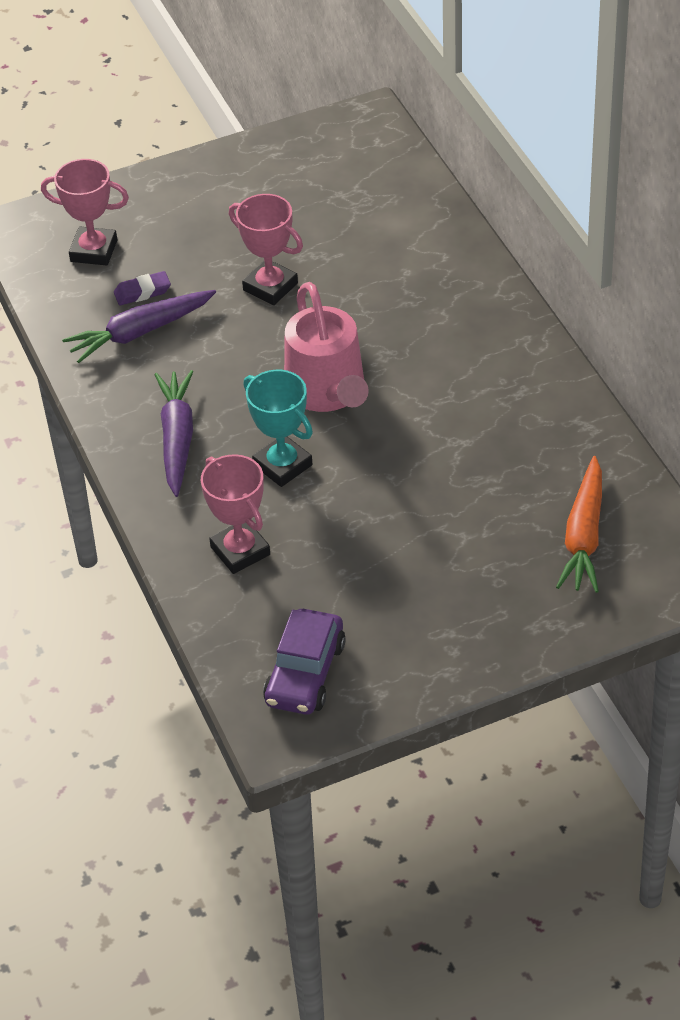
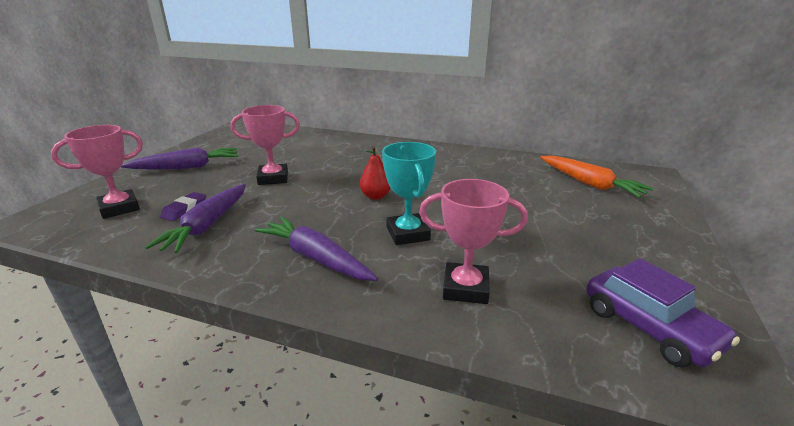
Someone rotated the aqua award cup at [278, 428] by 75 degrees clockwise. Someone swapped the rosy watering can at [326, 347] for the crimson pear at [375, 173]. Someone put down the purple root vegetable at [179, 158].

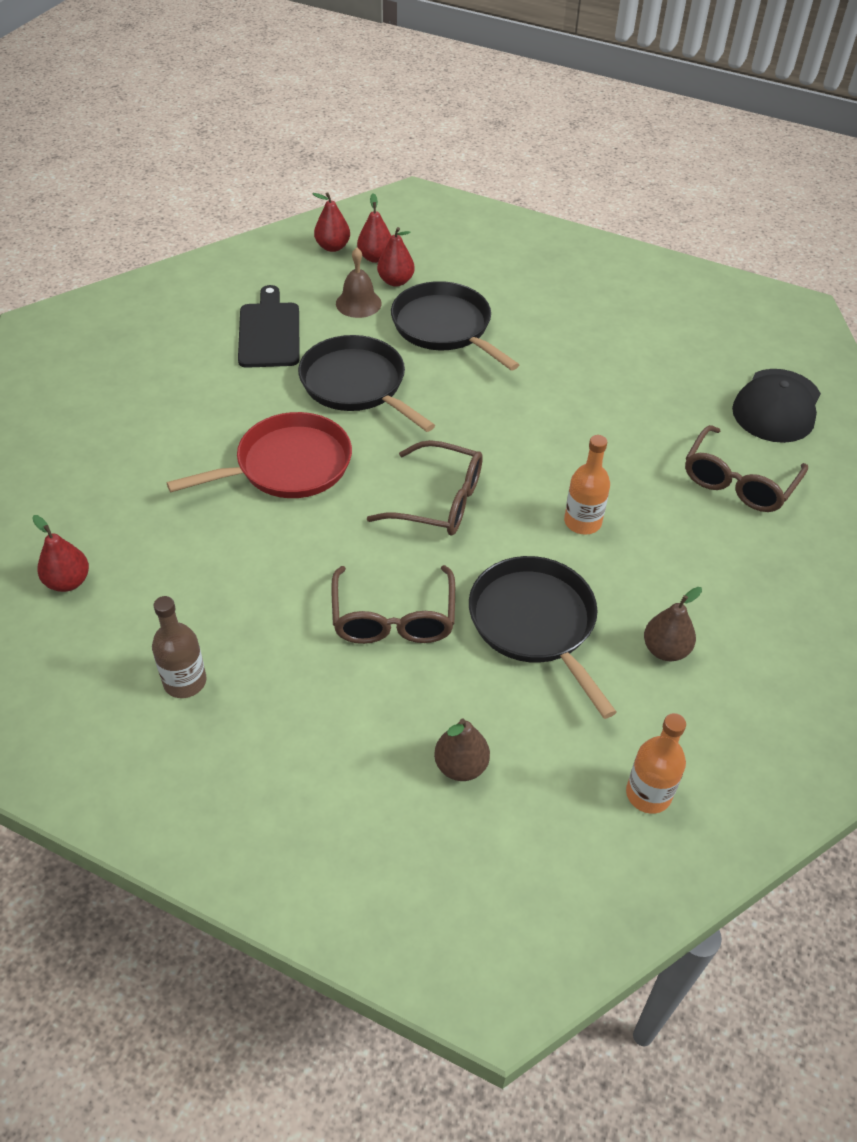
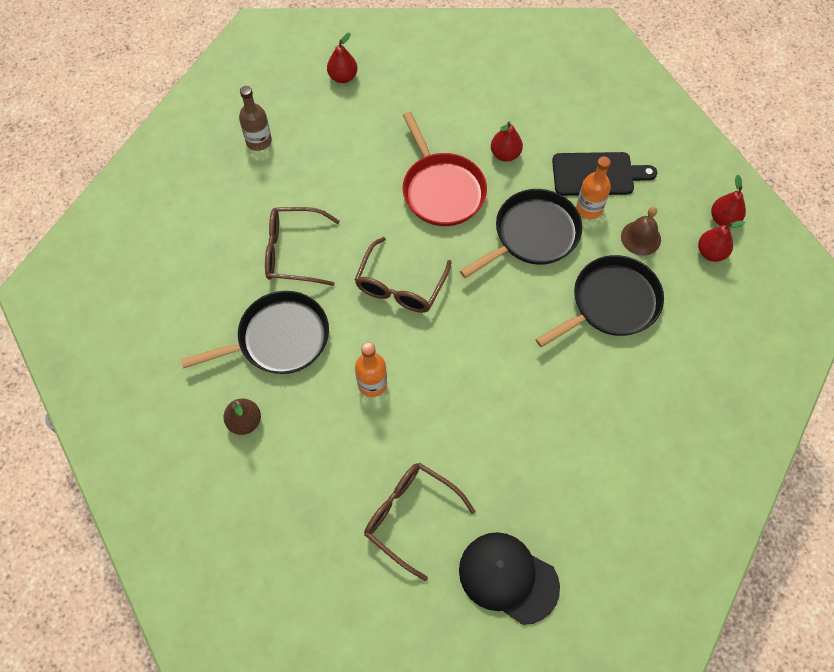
Someone carried the crimson pear from [396, 257] to [507, 142]. Someone took away the brown pear at [462, 749]. Someone carried the orange-coloured bottle from [656, 763] to [593, 188].

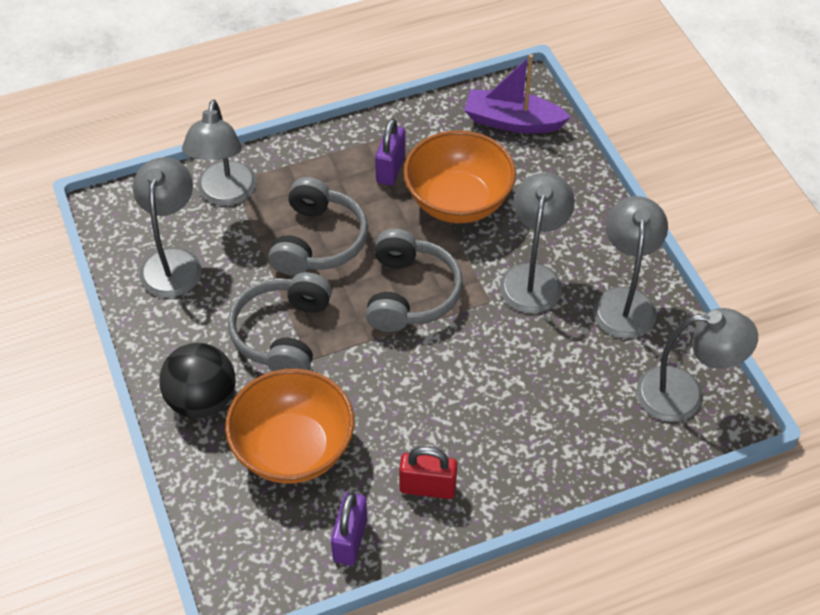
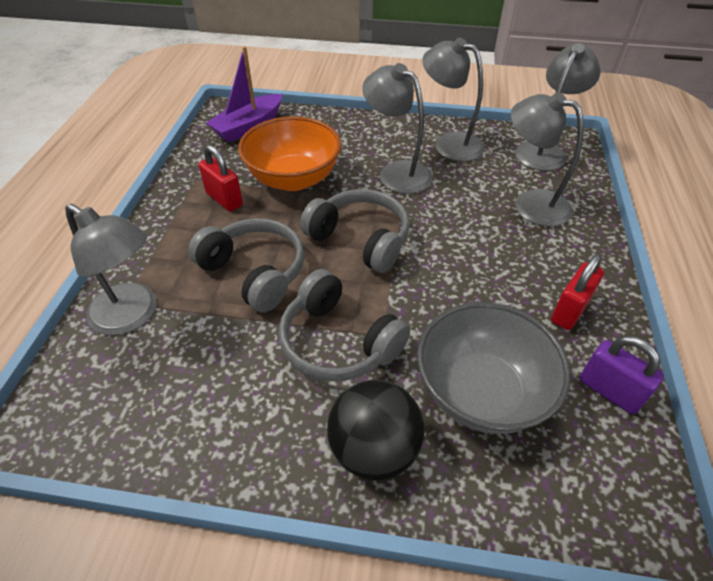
Someone carried the grey desk lamp from [167, 227] to [547, 159]. Someone repainted the orange-coloured serving bowl at [289, 426], which became the grey serving bowl at [494, 368]. Someone repainted the purple small lock at [390, 152], which became the crimson small lock at [220, 178].

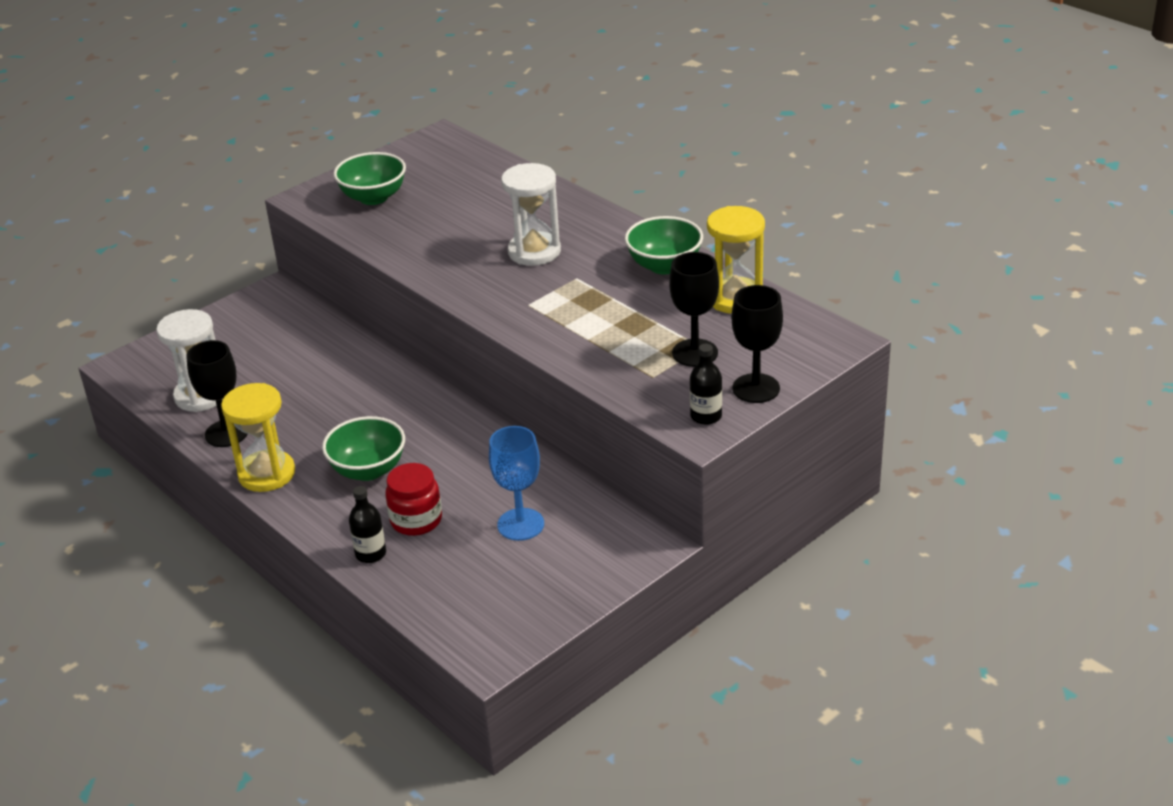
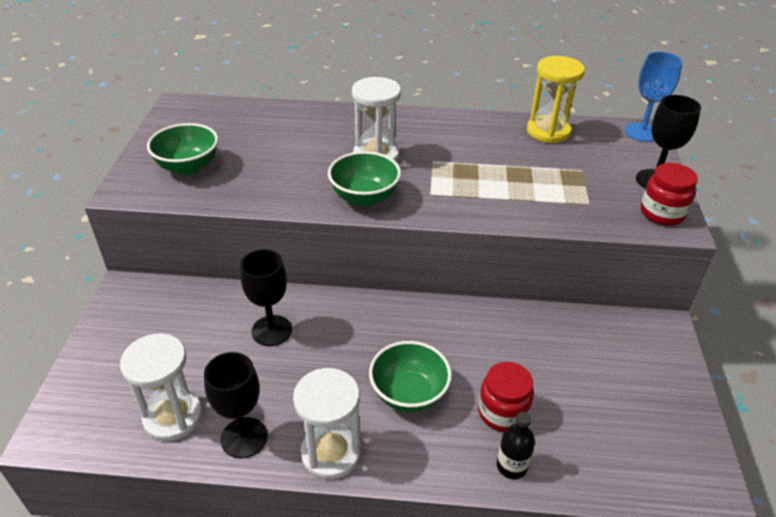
Someone repainted the bright yellow sand timer at [258, 437], which became the white sand timer at [327, 423]. Someone carried the royal blue chalice from [516, 483] to [654, 97]. Someone carried the leaf-green serving bowl from [664, 245] to [364, 179]. Someone carried the ebony chalice from [694, 309] to [266, 297]. Someone swapped the ebony bottle at [706, 384] for the crimson preserve jar at [669, 194].

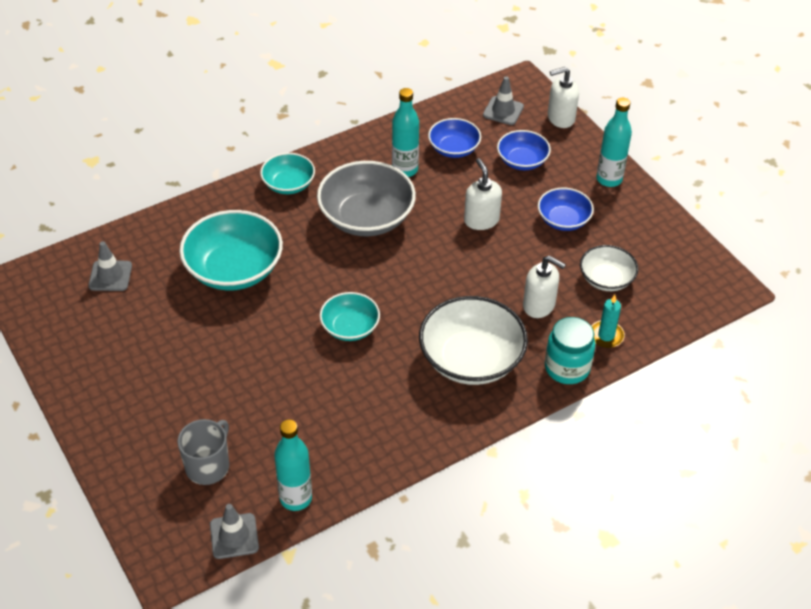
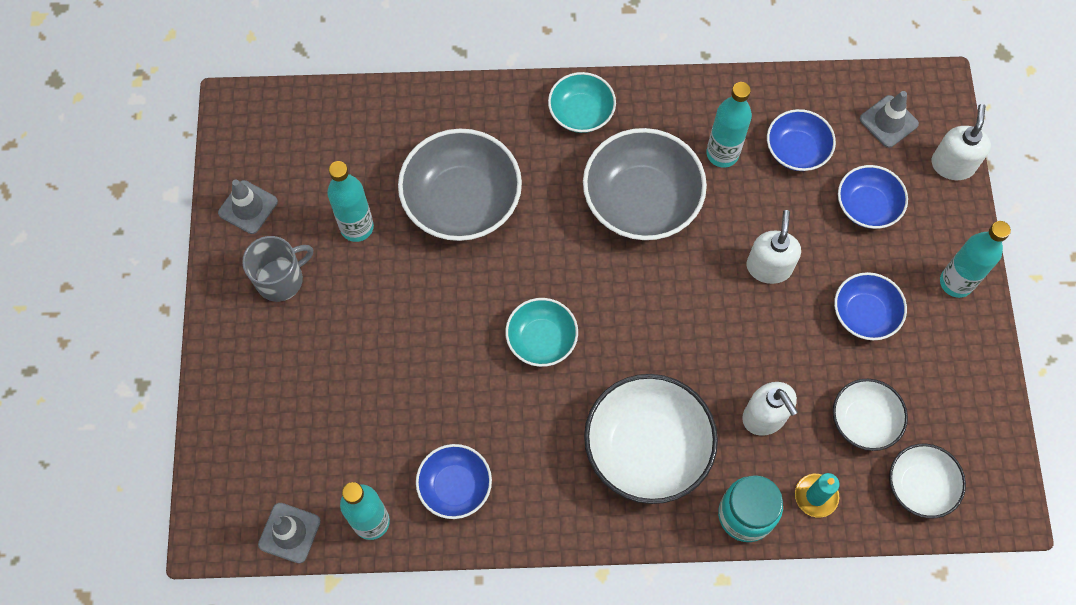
Someone carried the grey road cone from [110, 266] to [248, 206]. Someone carried the grey tea mug from [203, 452] to [277, 269]. Someone repainted the aqua serving bowl at [231, 250], which became the grey serving bowl at [460, 185]. Someone rotated the white pump bottle at [563, 97] by 90 degrees clockwise. Someone put down the aqua bottle at [350, 201]. Someone put down the royal blue serving bowl at [454, 481]. Someone put down the white serving bowl at [927, 481].

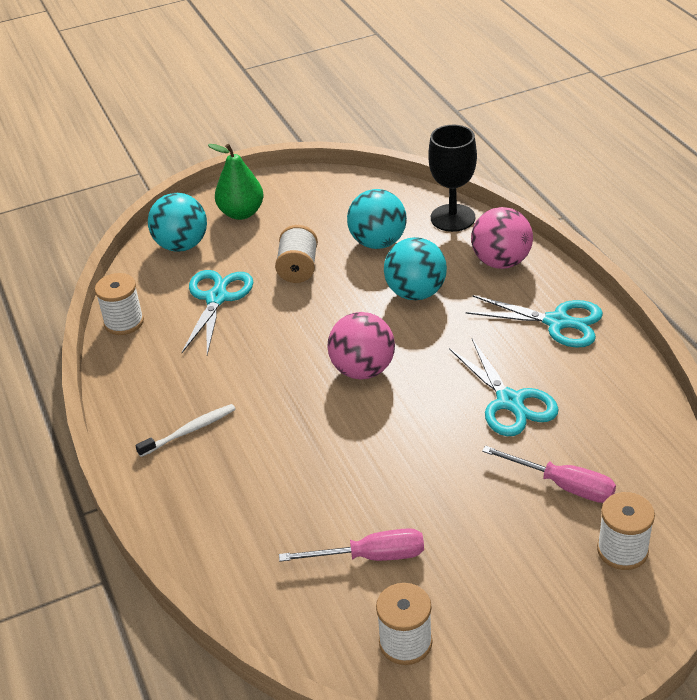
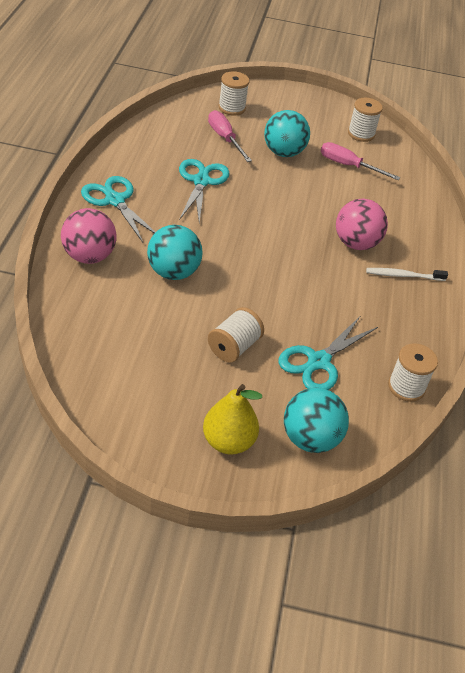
Someone repainted the leaf-green pear at [236, 182], which became the bright yellow pear at [232, 419]. Someone carried the rosy ball from [361, 345] to [362, 224]. Someone carried the aqua ball from [377, 219] to [287, 133]. Someone took away the ebony chalice at [452, 178].

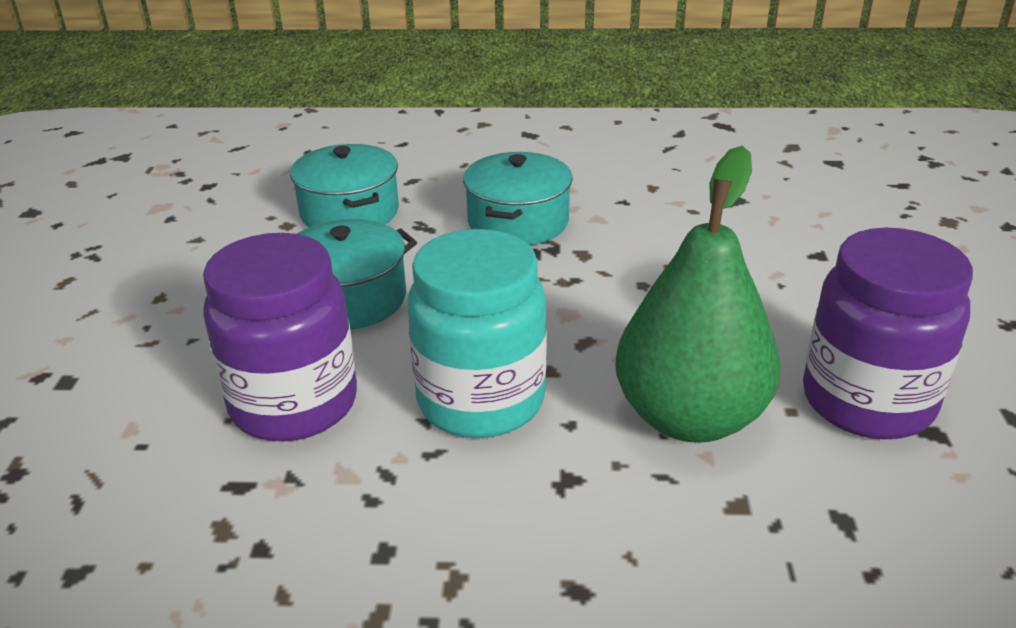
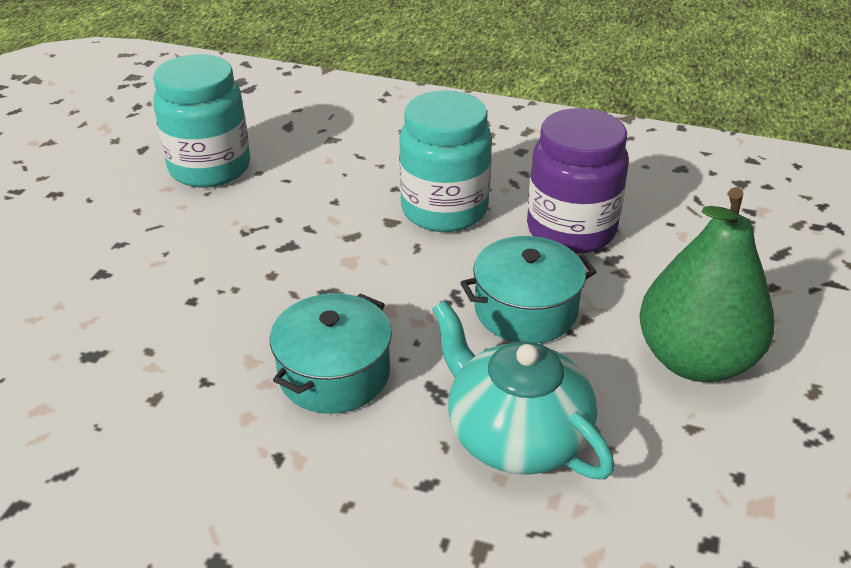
Someone swapped the aqua pot at [344, 185] for the aqua tea pot at [523, 390]. Someone carried the leaf-green pear from [697, 294] to [707, 284]. Someone repainted the purple preserve jar at [888, 333], which became the aqua preserve jar at [201, 121].

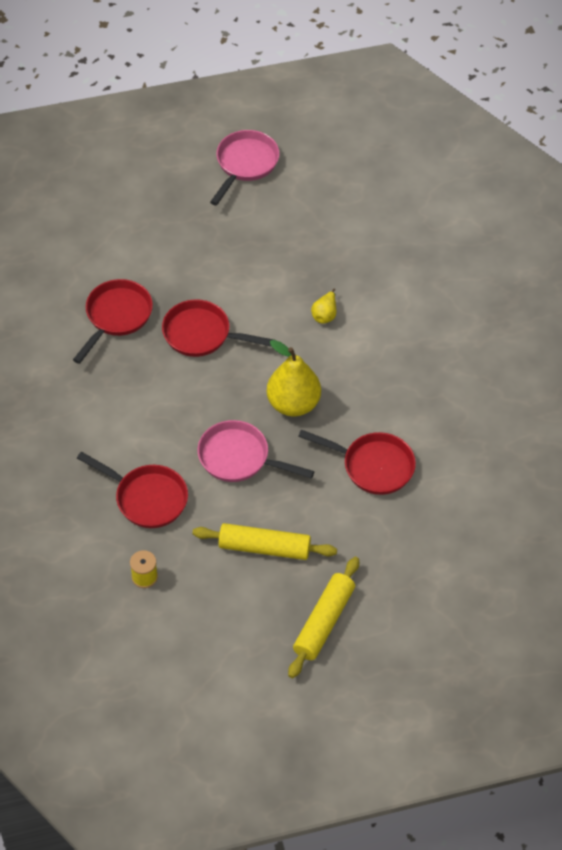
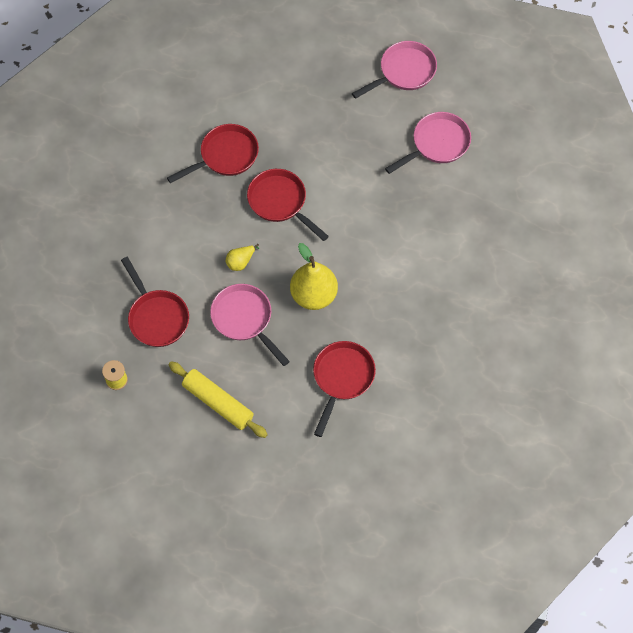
Someone took away the bright yellow dough roller at [323, 617]. Someone rotated the crimson skillet at [357, 462] by 120 degrees counterclockwise. Someone carried the bright yellow pear from [323, 306] to [242, 257]. Someone put down the rosy skillet at [428, 143].

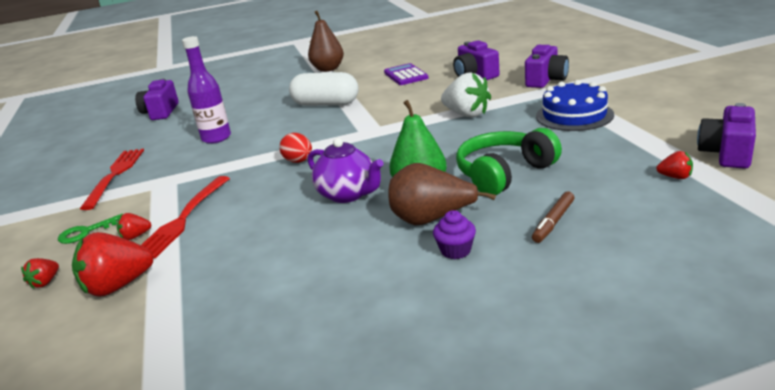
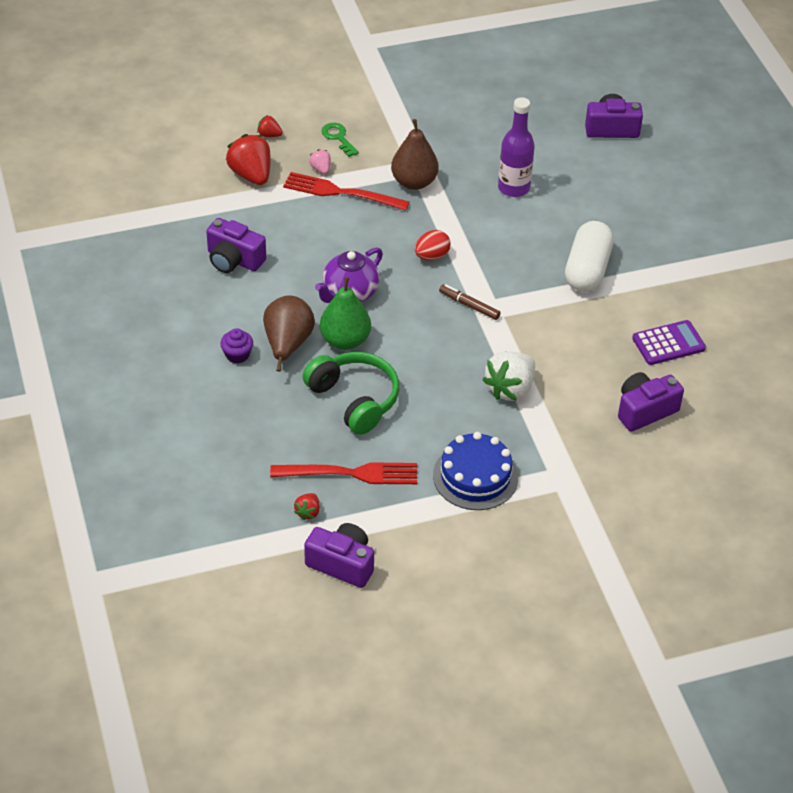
Someone carried the crimson fork from [112, 179] to [343, 473]. Someone repainted the crimson berry at [134, 226], which became the rosy berry at [320, 161]. Someone carried the brown pear from [326, 41] to [415, 154]. Someone carried the purple camera from [547, 66] to [236, 245]. Someone carried the brown marker from [553, 217] to [470, 302].

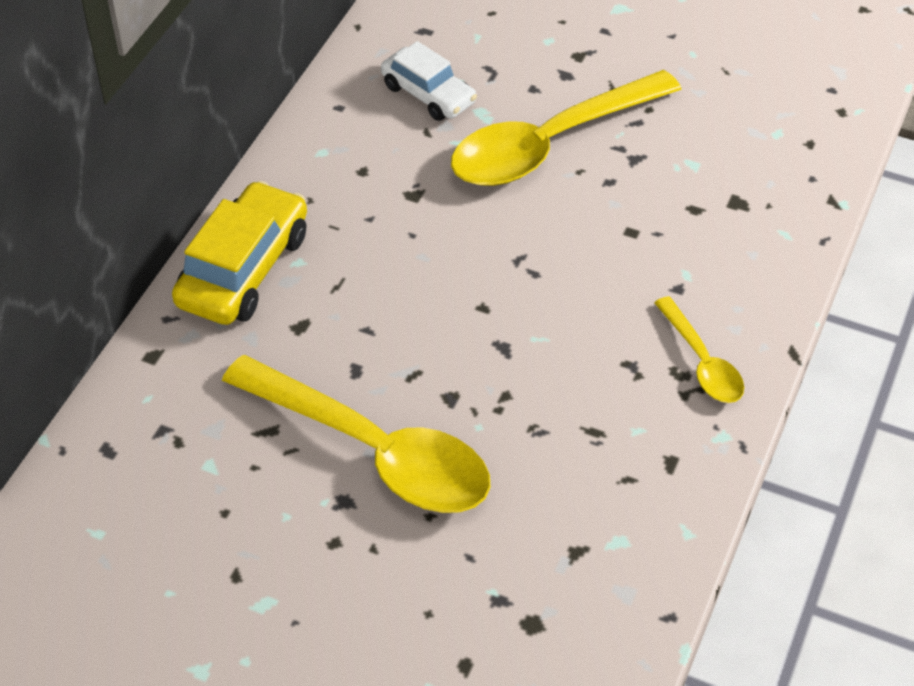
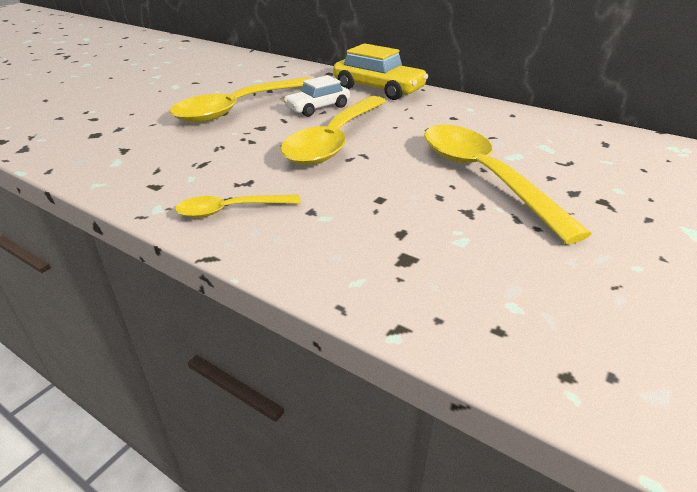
Someone carried the white toy car from [429, 81] to [316, 96]. Someone put down the bright yellow spoon at [333, 130].

